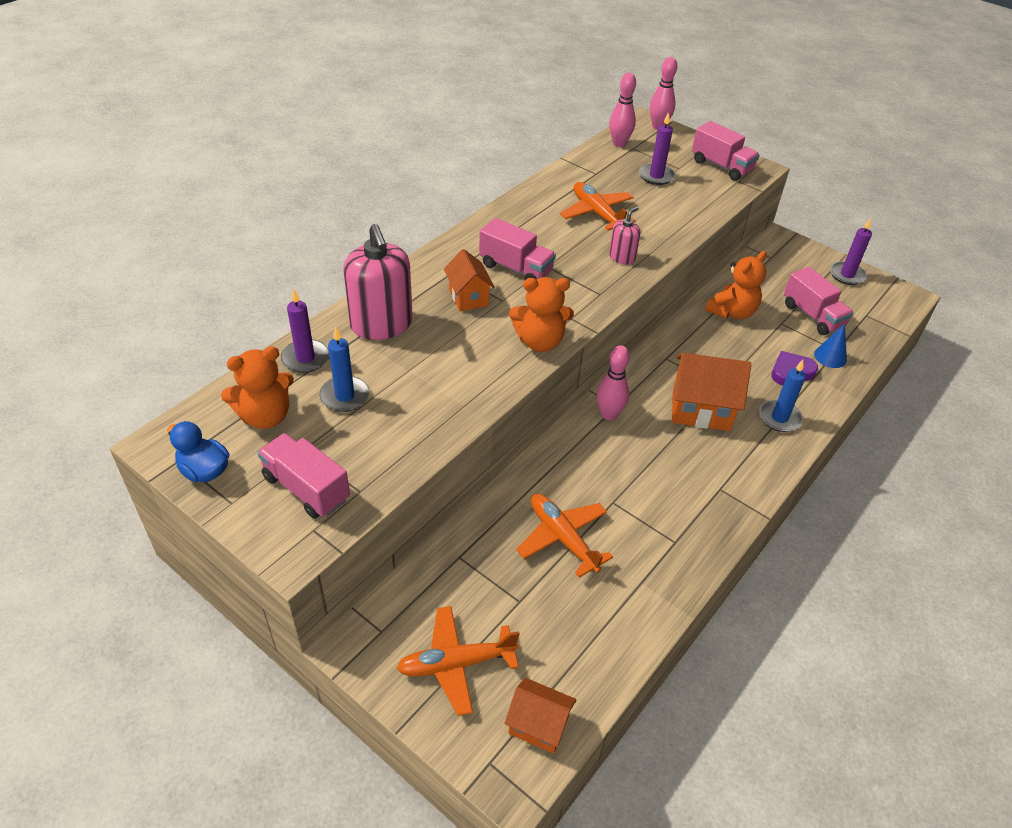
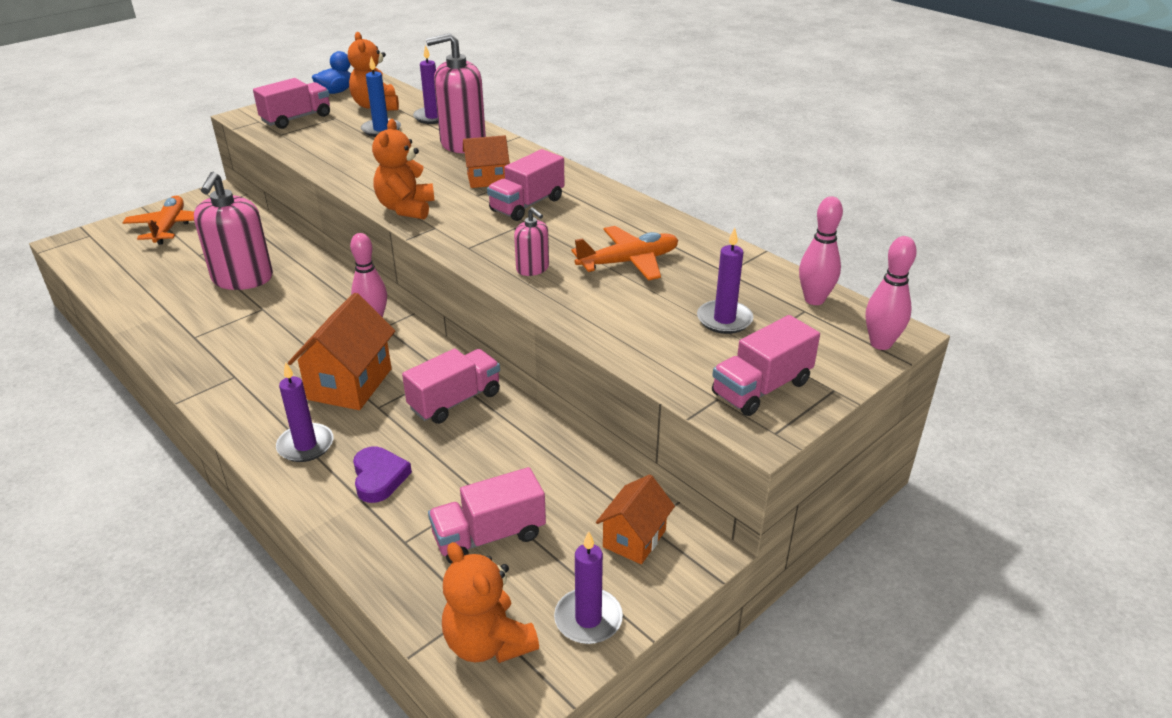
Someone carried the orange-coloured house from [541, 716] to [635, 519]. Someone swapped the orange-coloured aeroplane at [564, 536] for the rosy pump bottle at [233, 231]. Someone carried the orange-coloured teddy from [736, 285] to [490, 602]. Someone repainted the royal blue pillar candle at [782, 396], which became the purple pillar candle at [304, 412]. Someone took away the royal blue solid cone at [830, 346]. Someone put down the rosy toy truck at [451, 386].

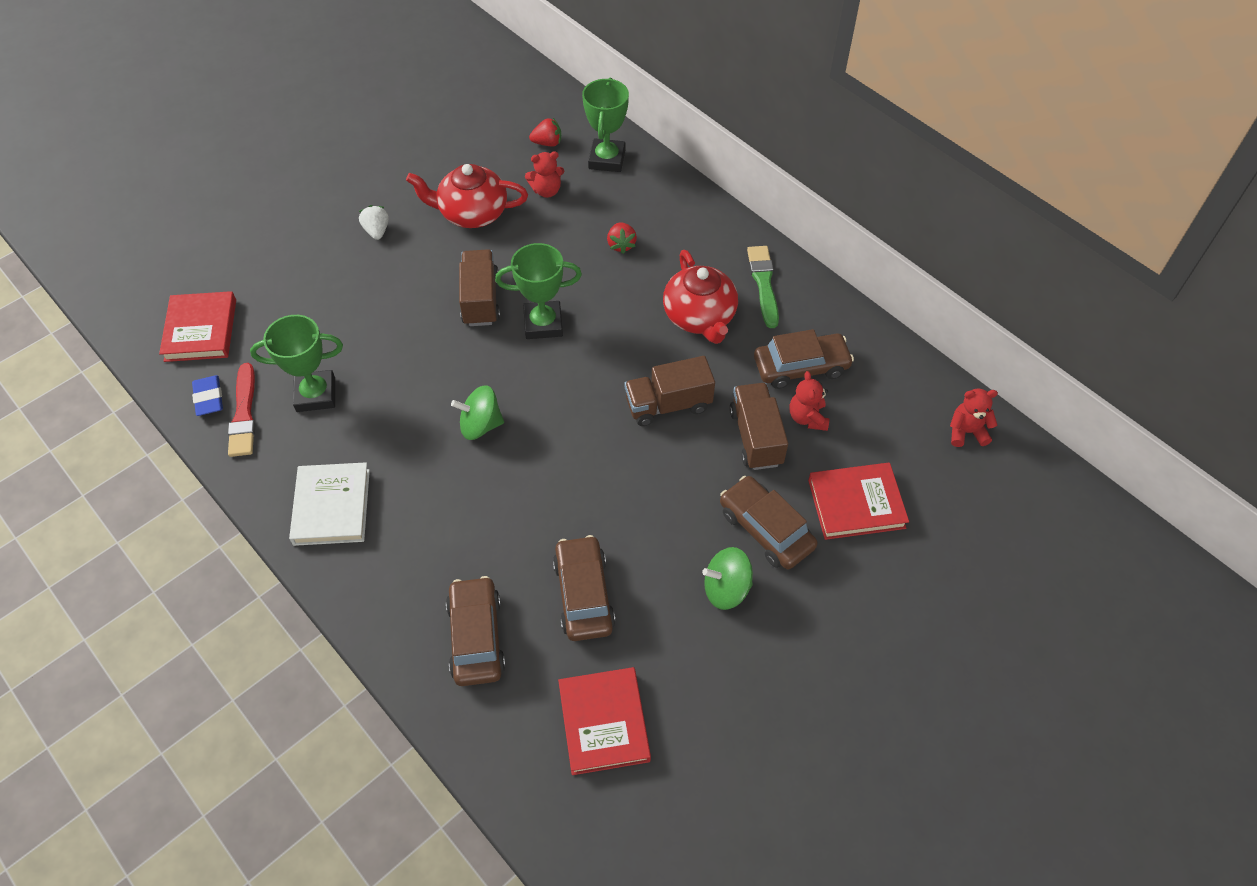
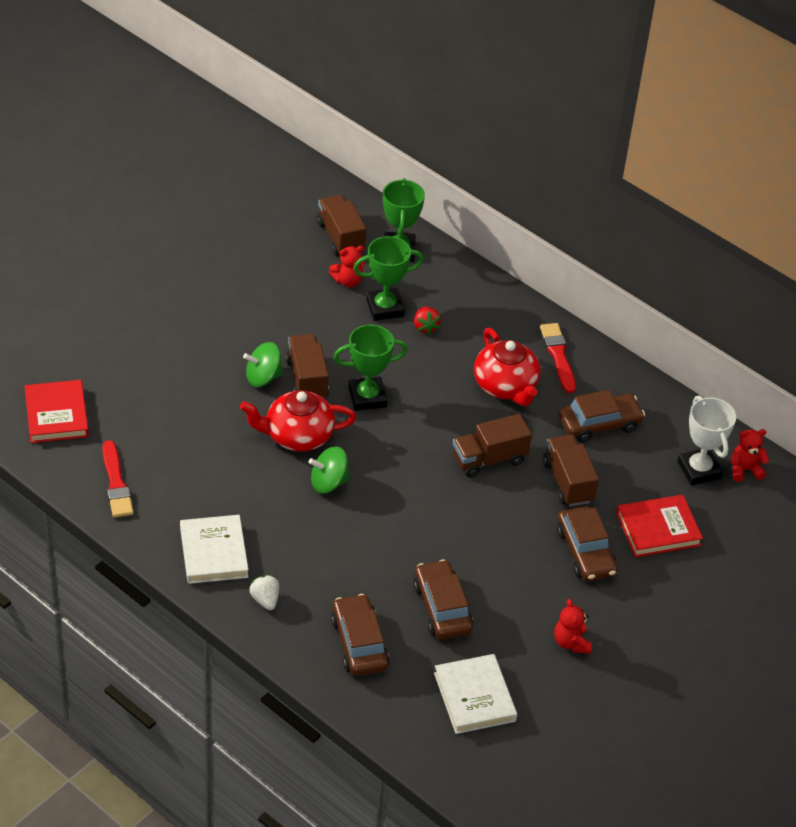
Someone took away the royal blue pencil eraser at [207, 395]. Someone carried the leaf-green award cup from [296, 363] to [388, 278]. Someone carried the white berry from [374, 222] to [264, 592]. Someone carried the crimson tea pot from [467, 196] to [298, 421]. Someone swapped the crimson berry at [545, 132] for the brown toy truck at [341, 225]. Someone repainted the crimson hardcover at [604, 721], which became the white hardcover at [475, 694]. Someone carried the leaf-green spinning top from [727, 578] to [263, 364]. Someone rotated the brown toy car at [769, 522] by 150 degrees counterclockwise. Someone repainted the leaf-green paintbrush at [763, 287], which became the crimson paintbrush at [558, 358]. Someone carried the crimson teddy from [809, 401] to [573, 626]. Someone put down the white award cup at [707, 440].

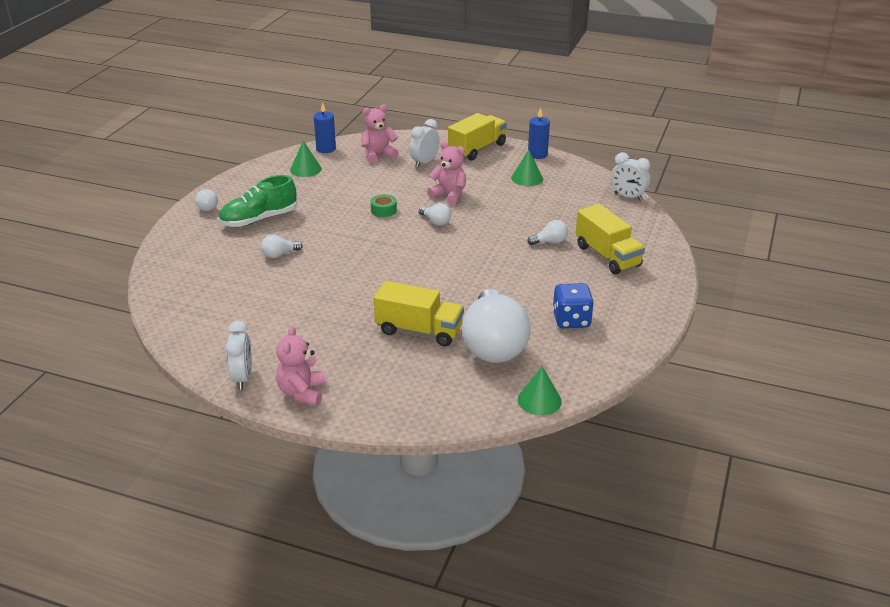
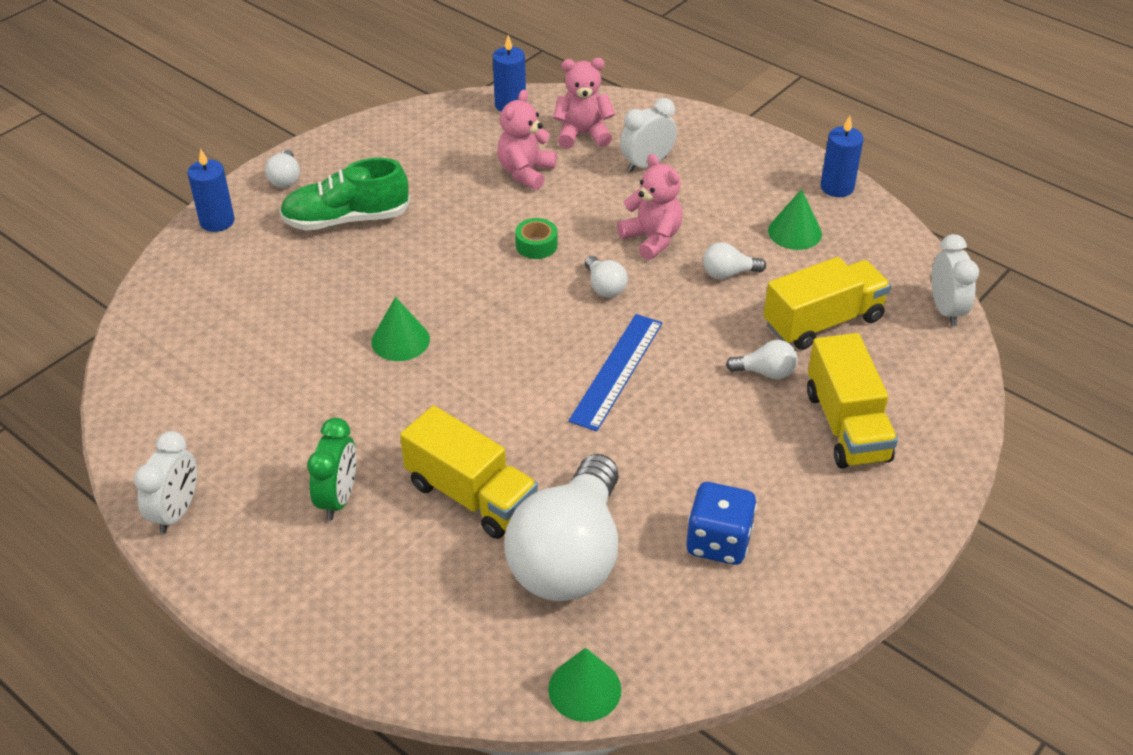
Someone carried the white lightbulb from [282, 246] to [734, 260]. Someone carried the rosy teddy from [300, 366] to [527, 140]. Someone carried the leaf-green solid cone from [306, 159] to [400, 329]. Someone carried the bright yellow toy truck from [477, 137] to [827, 303]. Someone rotated the white bedside clock at [630, 176] by 150 degrees counterclockwise. Someone put down the royal blue pillar candle at [211, 190]. Someone put down the leaf-green bedside clock at [331, 468]. Someone put down the royal blue measuring stick at [615, 373].

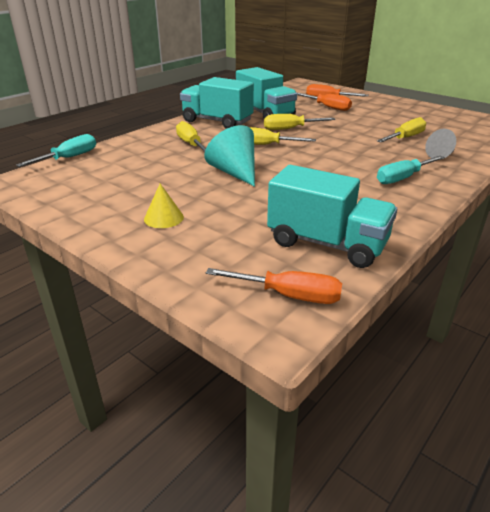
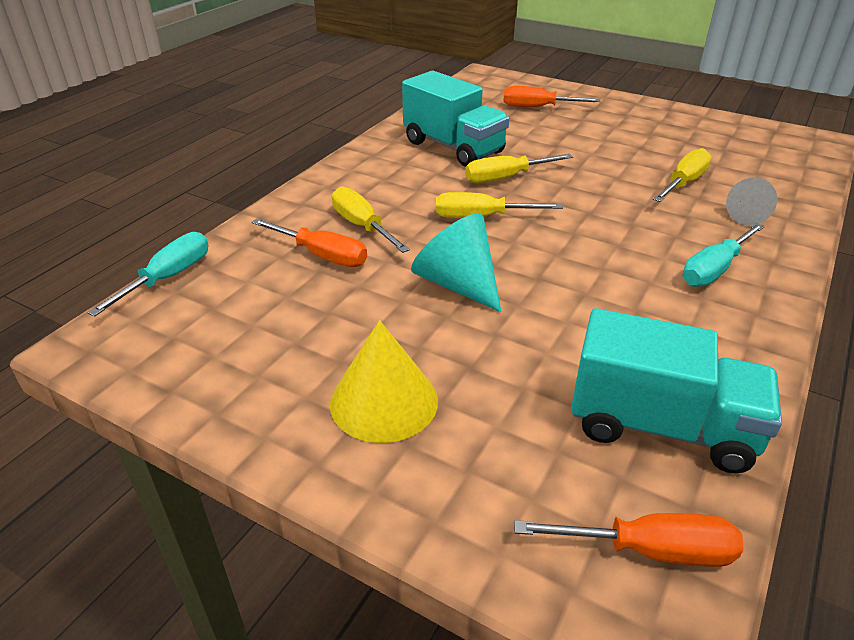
Someone scaled the bright yellow solid cone at [164, 206] by 1.65. Someone took away the aqua toy truck at [217, 103]. Someone carried the orange-coloured screwdriver from [324, 102] to [309, 242].

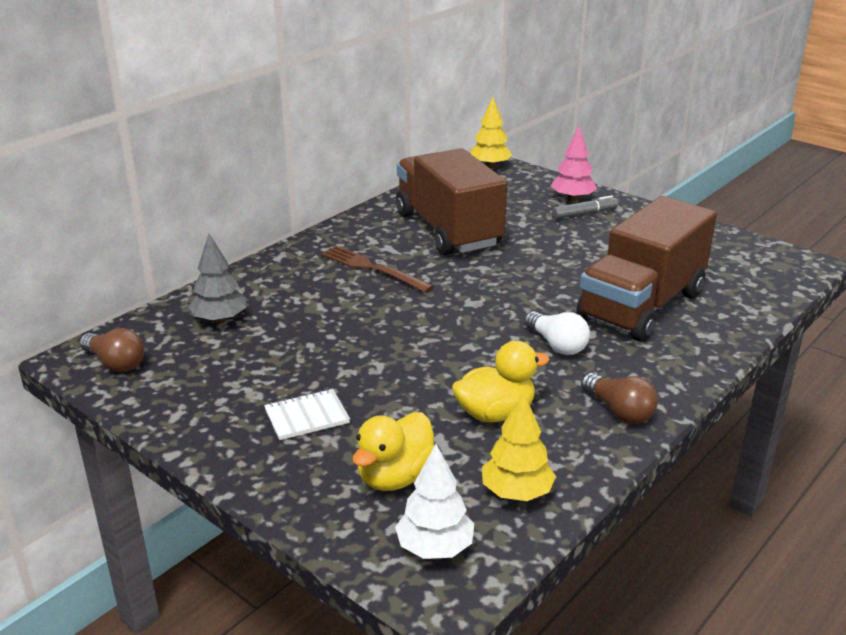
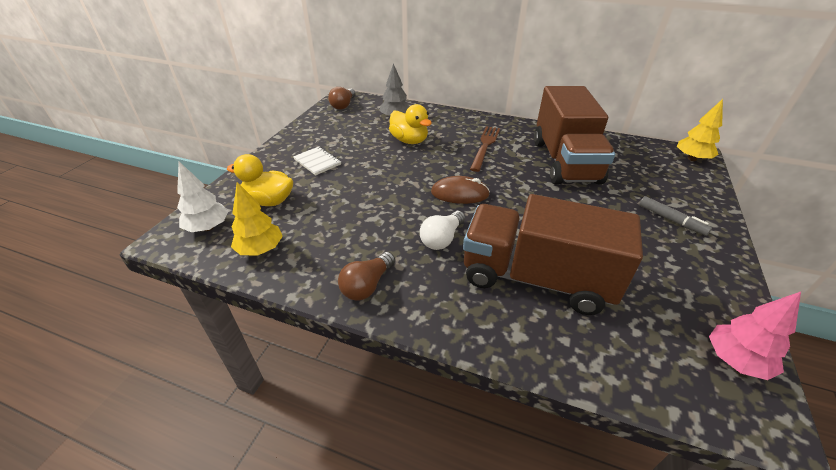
Someone rotated the brown toy truck at [451, 201] by 135 degrees clockwise. Someone carried the bright yellow duck from [501, 381] to [410, 124]. Someone carried the rosy toy tree from [574, 163] to [755, 336]. Someone put down the brown PC mouse at [460, 190].

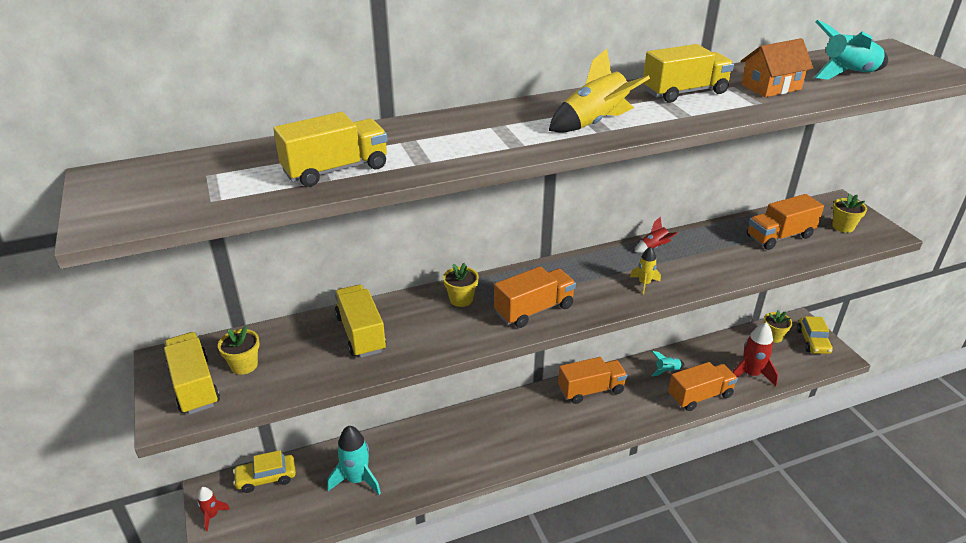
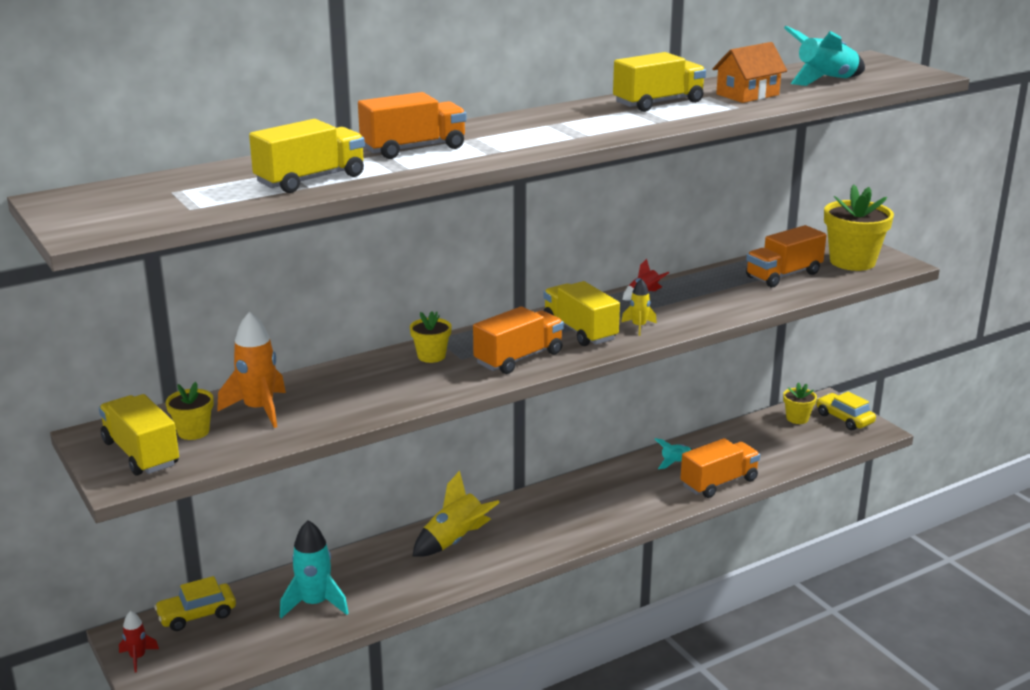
Someone carried the bright yellow toy truck from [360, 321] to [581, 313]. Someone carried the bright yellow spaceship from [599, 90] to [456, 514]. Someone carried the orange-coloured toy truck from [592, 380] to [412, 125]. Someone took away the crimson spaceship at [755, 354]. Someone rotated the bright yellow toy car at [815, 335] by 150 degrees clockwise. Someone scaled the bright yellow potted plant at [849, 213] by 1.88. Someone put down the orange-coloured spaceship at [251, 369].

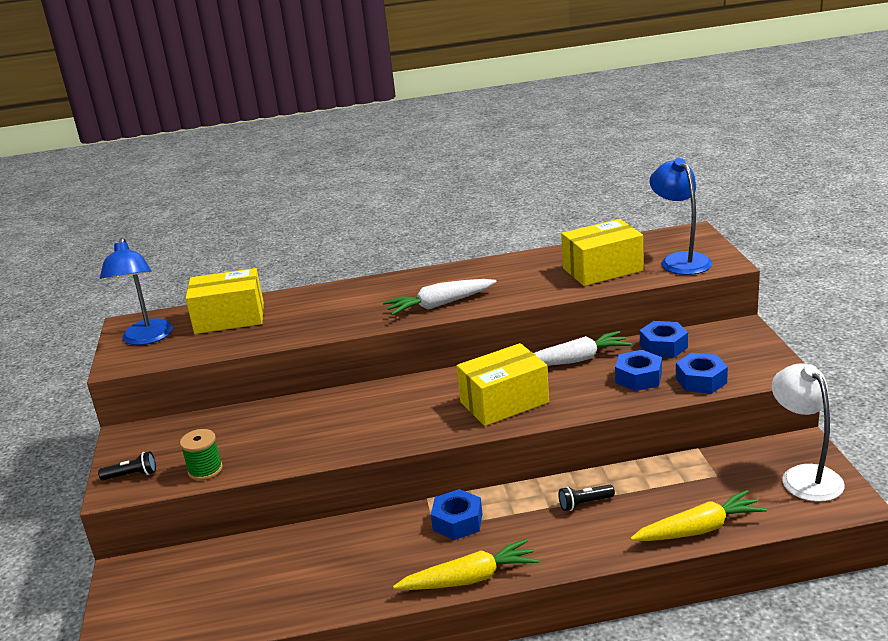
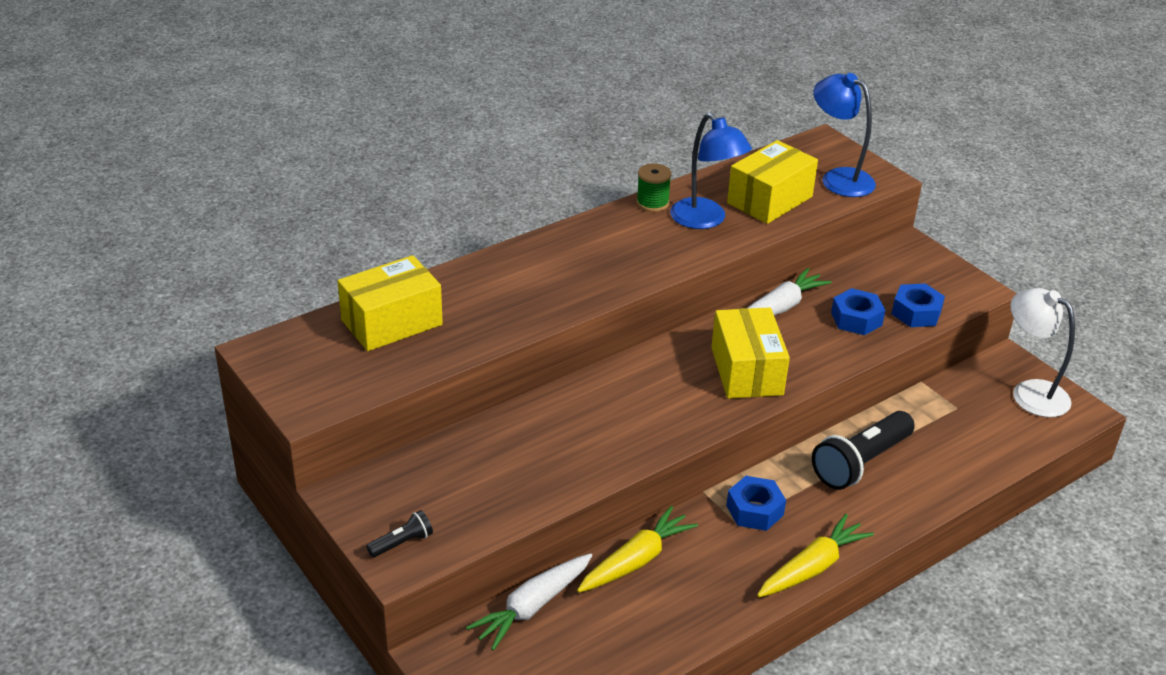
Someone carried the royal blue desk lamp from [136, 291] to [711, 171]. Someone carried the leaf-green spool from [201, 455] to [654, 187]. Someone carried the white root vegetable from [440, 297] to [529, 602]. Someone rotated the bright yellow parcel at [502, 384] by 45 degrees counterclockwise. Someone scaled the ebony torch at [586, 498] by 2.15. Someone carried the bright yellow root vegetable from [698, 515] to [637, 549]. Someone took away the royal blue hexagon nut at [664, 339].

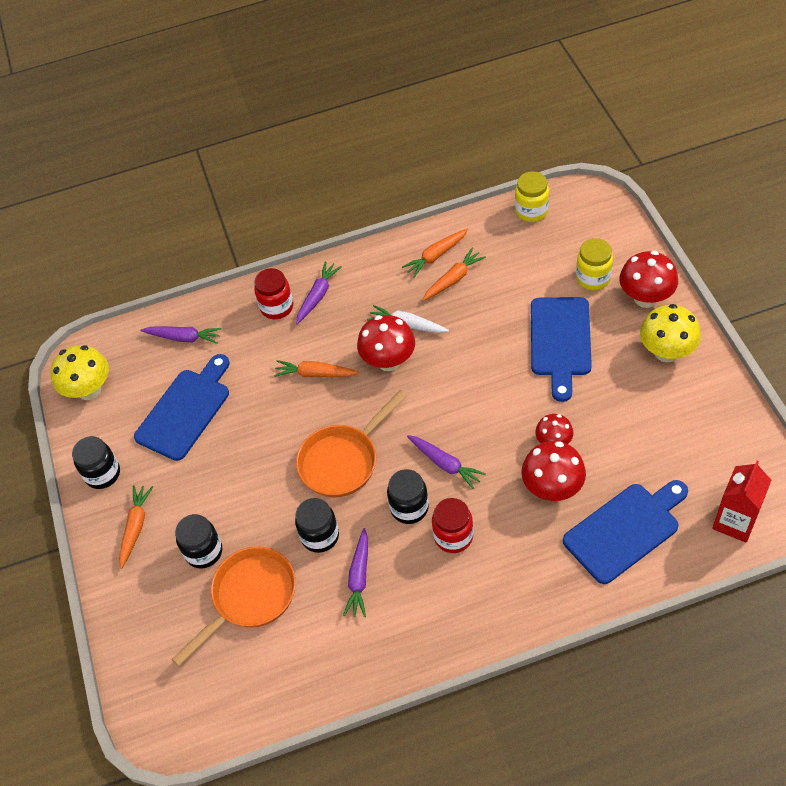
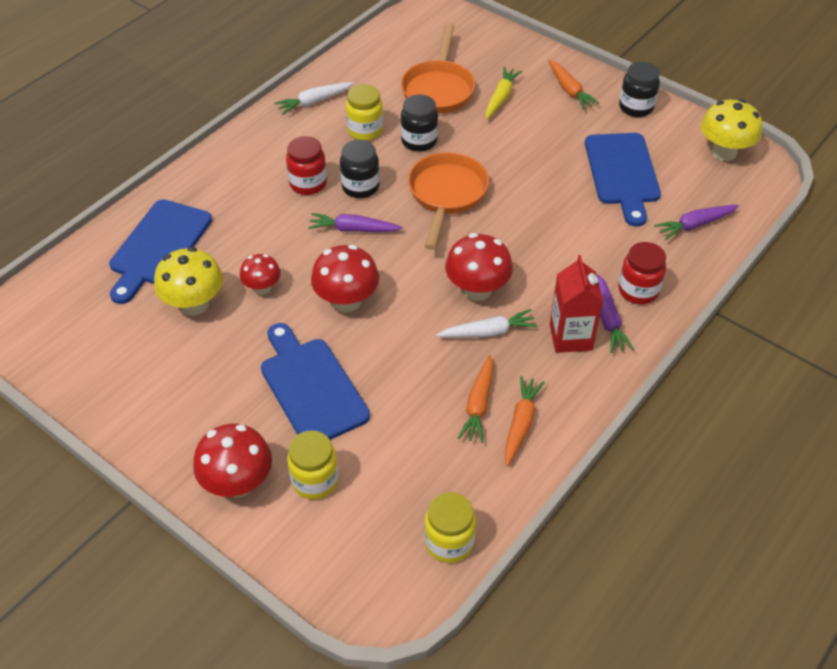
Someone swapped the ebony preserve jar at [198, 541] for the bright yellow root vegetable at [503, 93]. Someone took away the orange-coloured root vegetable at [316, 368]. Someone swapped the purple root vegetable at [355, 572] for the bright yellow preserve jar at [364, 112]. Someone carried the crimson fungus from [553, 471] to [345, 278]. Someone carried the bright yellow fungus from [670, 333] to [188, 281]. Someone carried the crimson carton from [742, 502] to [576, 304]. Someone put down the white root vegetable at [314, 98].

